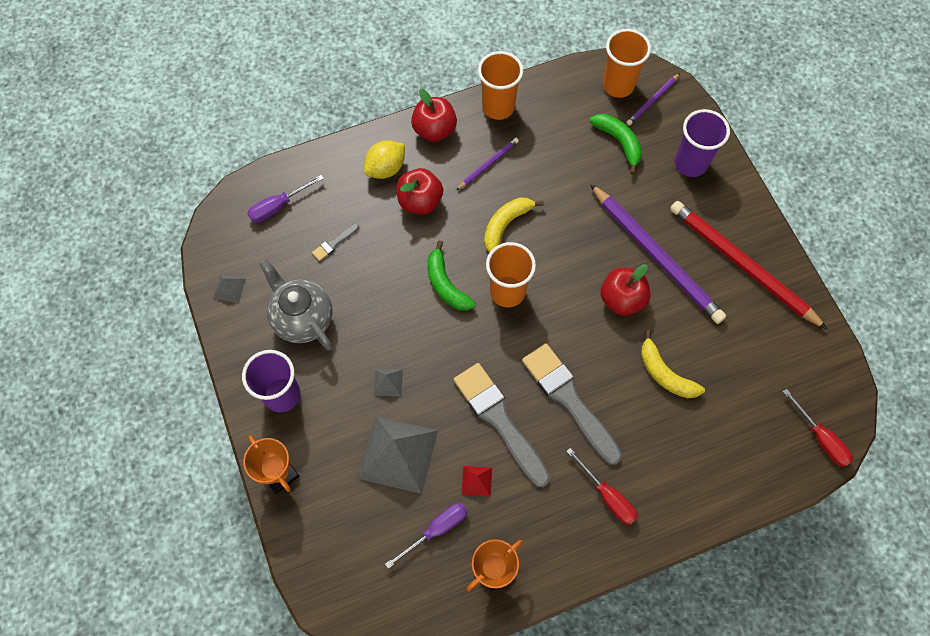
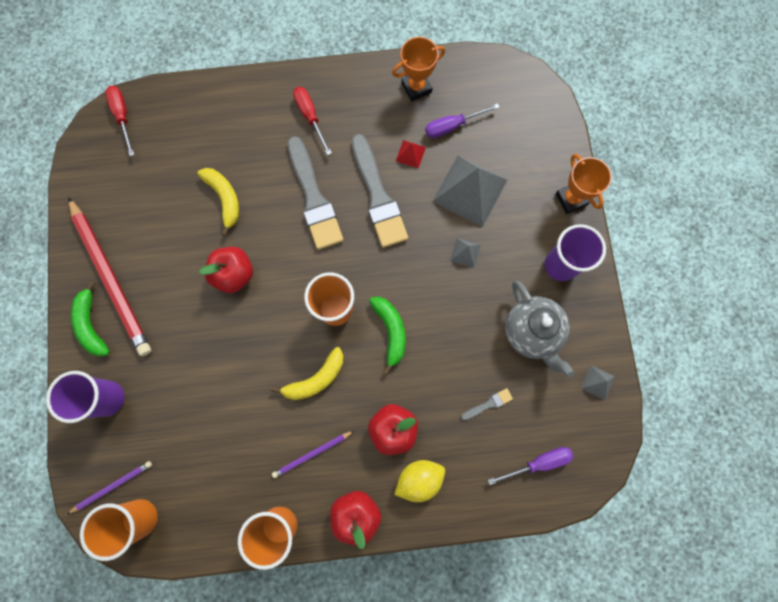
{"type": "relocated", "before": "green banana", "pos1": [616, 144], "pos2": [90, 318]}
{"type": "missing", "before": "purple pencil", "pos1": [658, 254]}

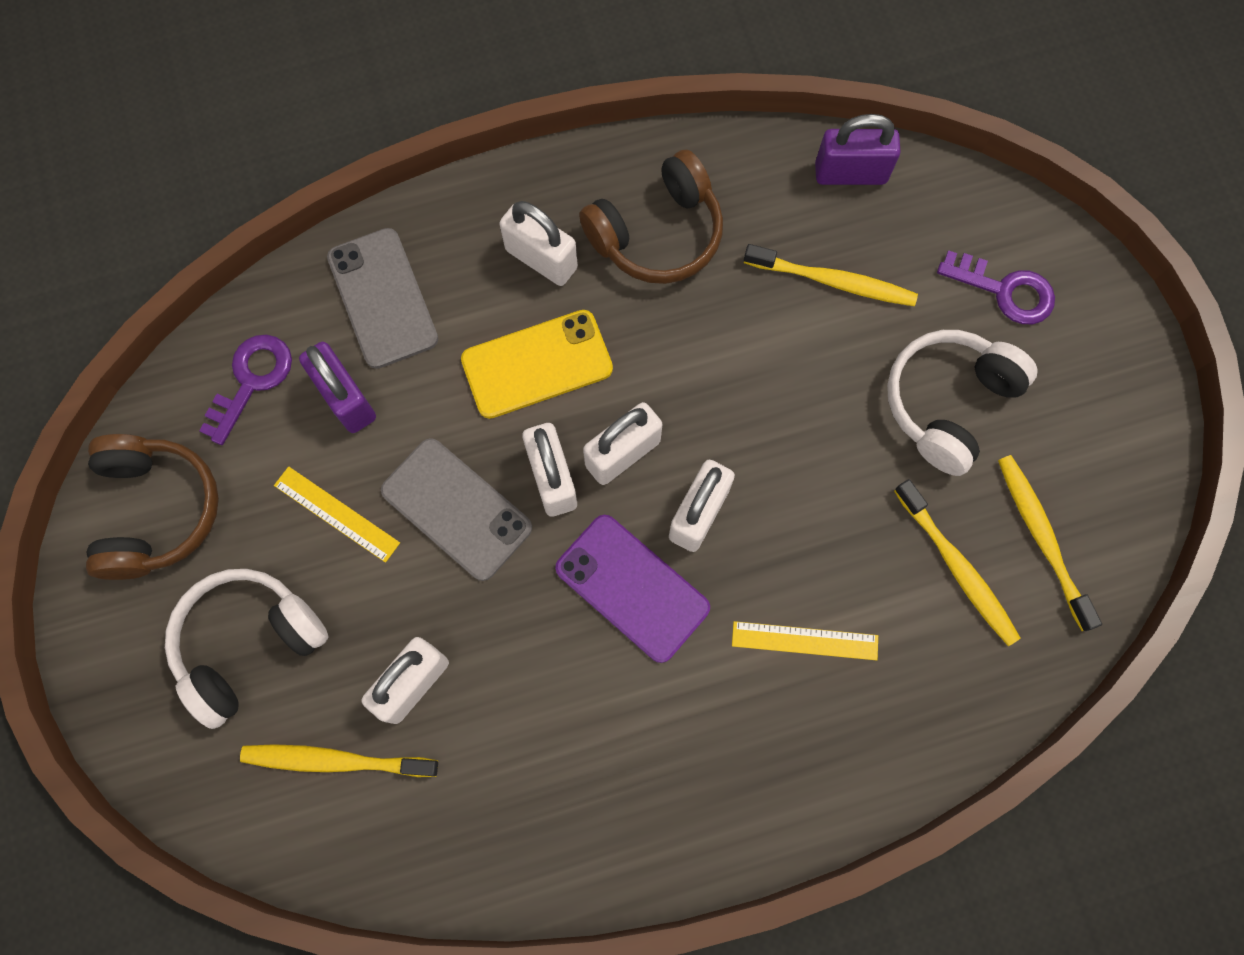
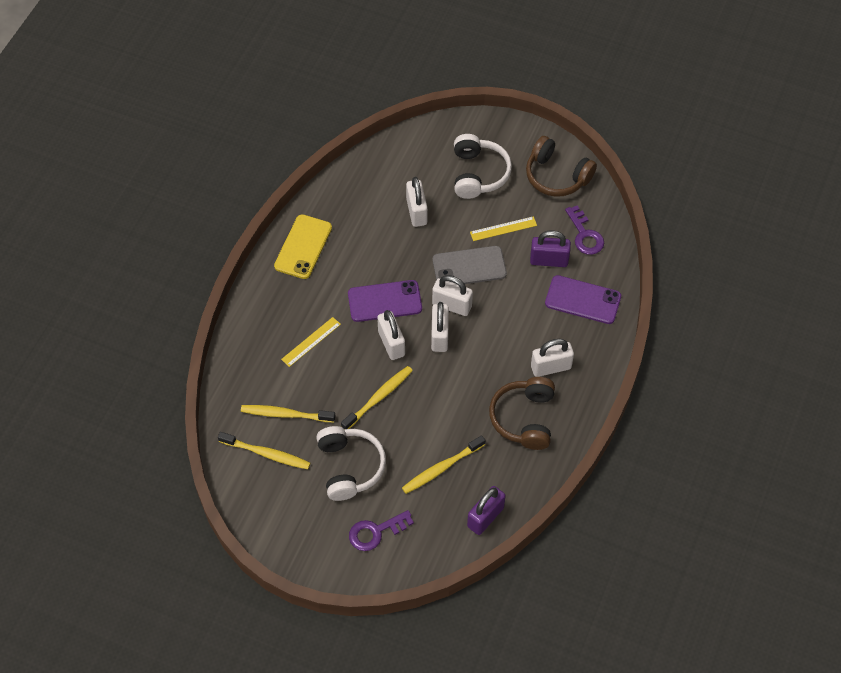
{"type": "relocated", "before": "yellow toothbrush", "pos1": [339, 760], "pos2": [377, 397]}
{"type": "colour", "before": "grey phone", "after": "purple phone", "pos1": [382, 298], "pos2": [583, 299]}
{"type": "relocated", "before": "yellow phone", "pos1": [537, 364], "pos2": [303, 246]}

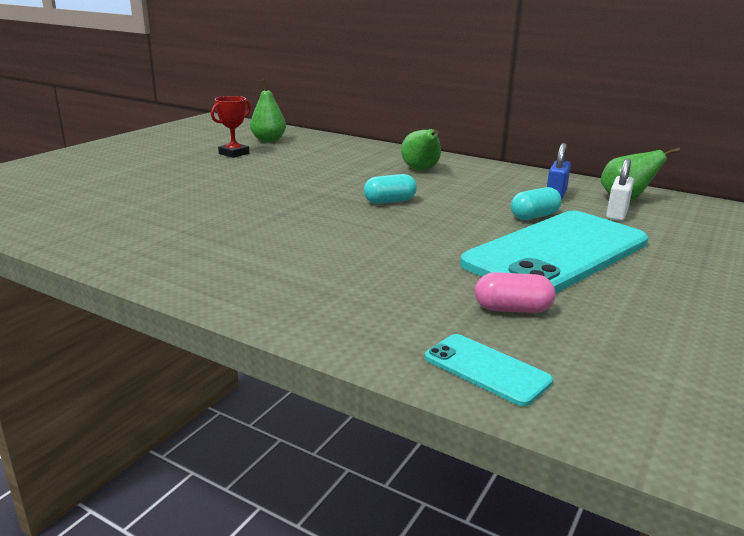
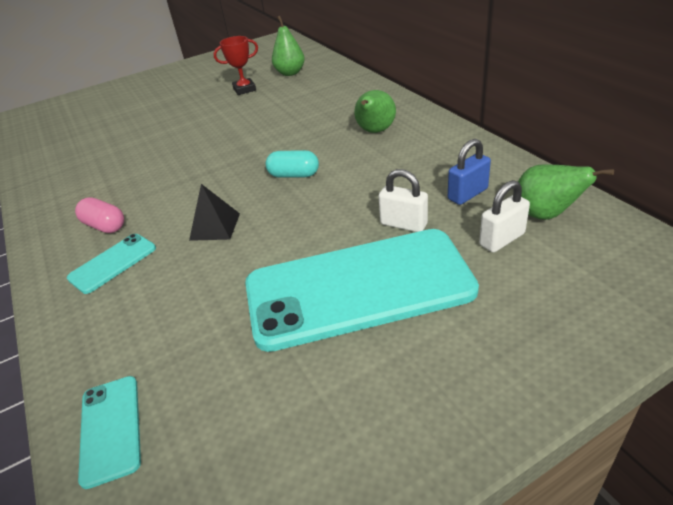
{"type": "relocated", "before": "pink capsule", "pos1": [515, 292], "pos2": [99, 215]}
{"type": "exchanged", "before": "turquoise capsule", "after": "white padlock", "pos1": [536, 203], "pos2": [403, 200]}
{"type": "appeared", "after": "turquoise phone", "pos2": [111, 264]}
{"type": "appeared", "after": "black pyramid", "pos2": [214, 212]}

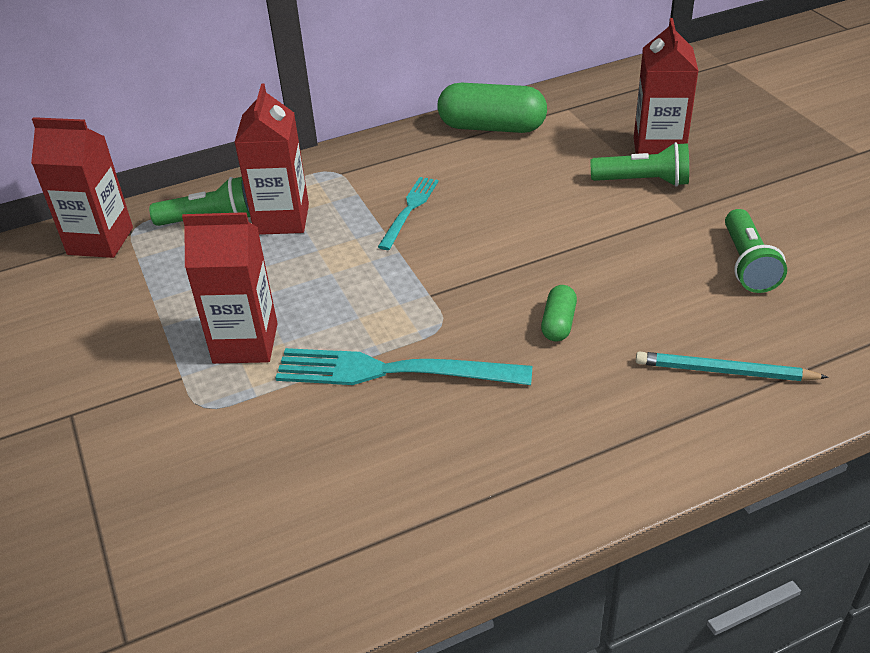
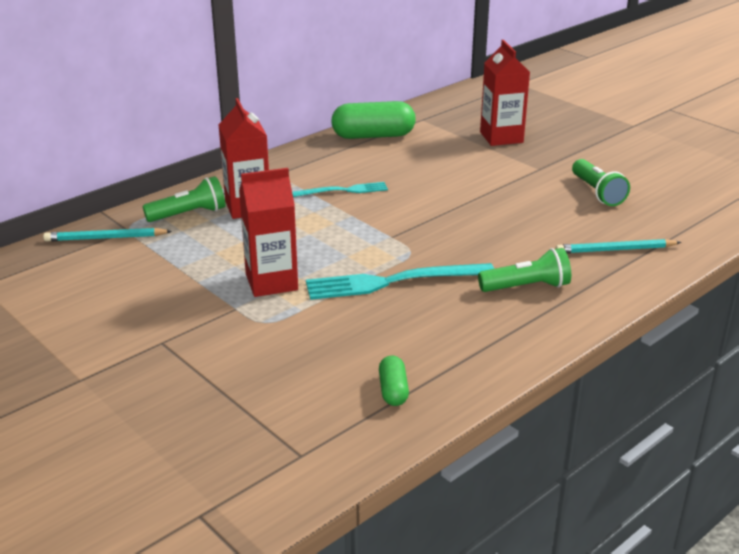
{"type": "exchanged", "before": "red carton", "after": "turquoise pencil", "pos1": [82, 187], "pos2": [107, 235]}
{"type": "spun", "before": "turquoise fork", "pos1": [408, 213], "pos2": [340, 189], "turn": 75}
{"type": "relocated", "before": "green capsule", "pos1": [559, 313], "pos2": [394, 380]}
{"type": "relocated", "before": "green flashlight", "pos1": [640, 164], "pos2": [524, 270]}

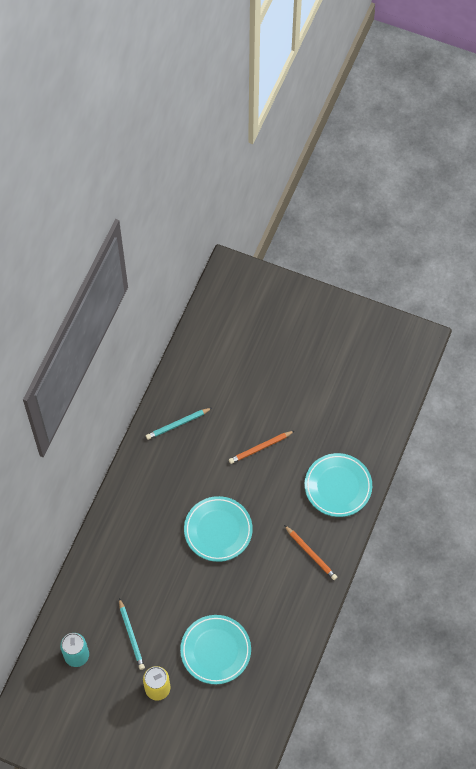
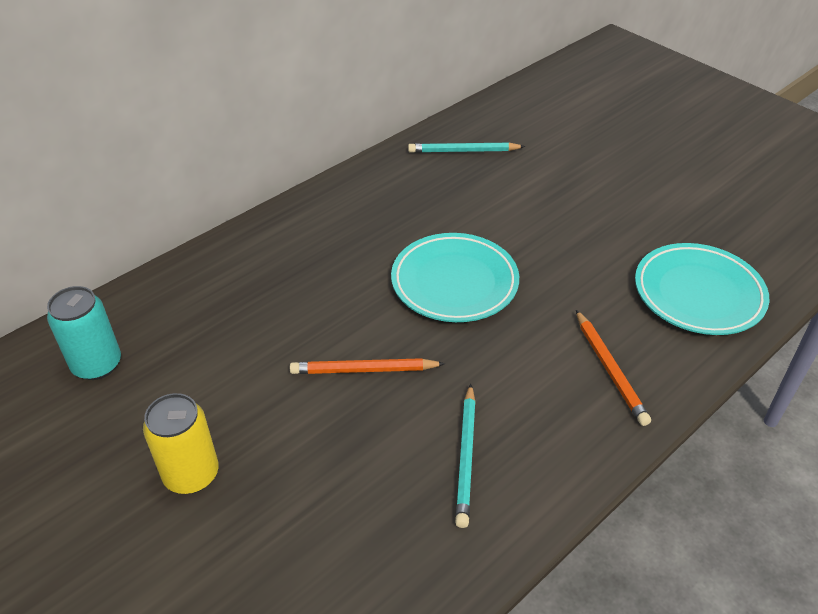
{"type": "relocated", "before": "turquoise pencil", "pos1": [132, 634], "pos2": [465, 456]}
{"type": "missing", "before": "turquoise plate", "pos1": [215, 649]}
{"type": "relocated", "before": "orange pencil", "pos1": [261, 447], "pos2": [367, 366]}

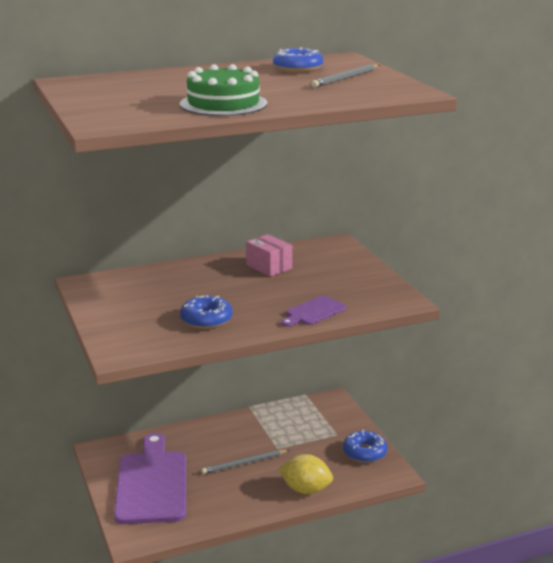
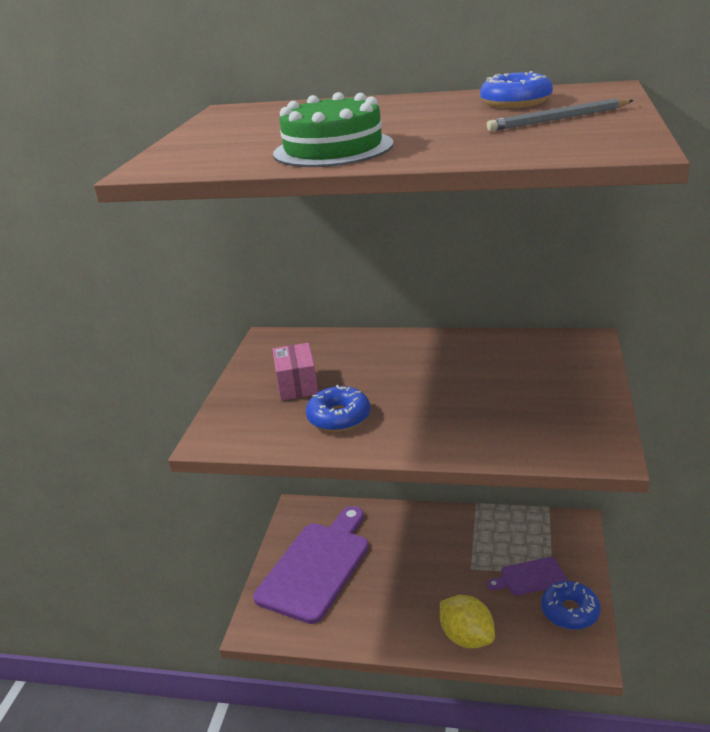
{"type": "missing", "before": "grey pencil", "pos1": [245, 462]}
{"type": "relocated", "before": "pink box", "pos1": [269, 255], "pos2": [295, 371]}
{"type": "relocated", "before": "purple cutting board", "pos1": [313, 311], "pos2": [527, 576]}

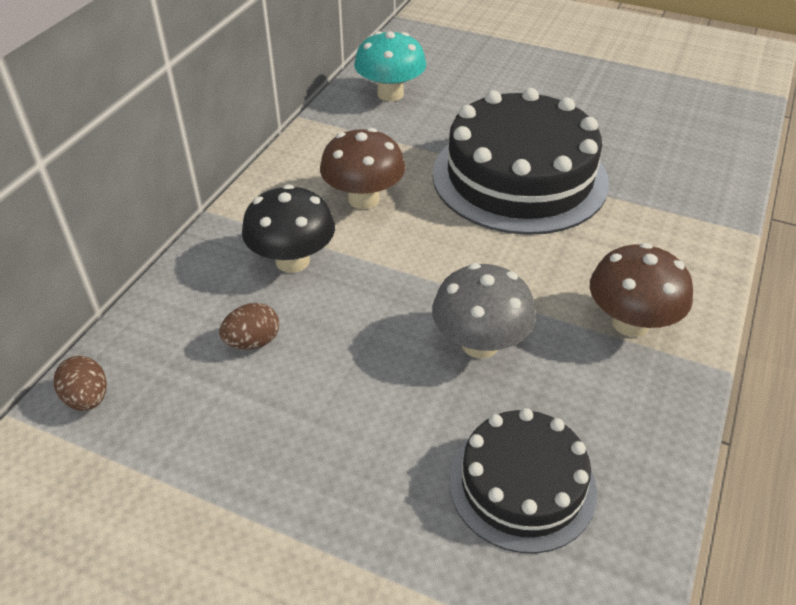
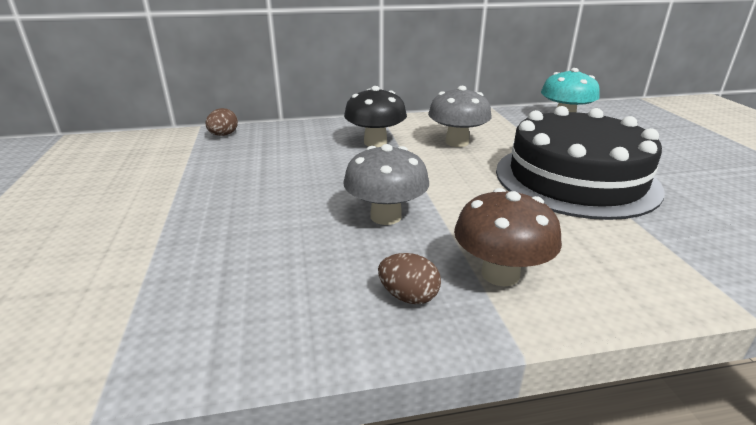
{"type": "relocated", "before": "brown egg", "pos1": [249, 326], "pos2": [409, 278]}
{"type": "colour", "before": "brown mushroom", "after": "grey mushroom", "pos1": [362, 168], "pos2": [460, 116]}
{"type": "missing", "before": "black cake", "pos1": [523, 480]}

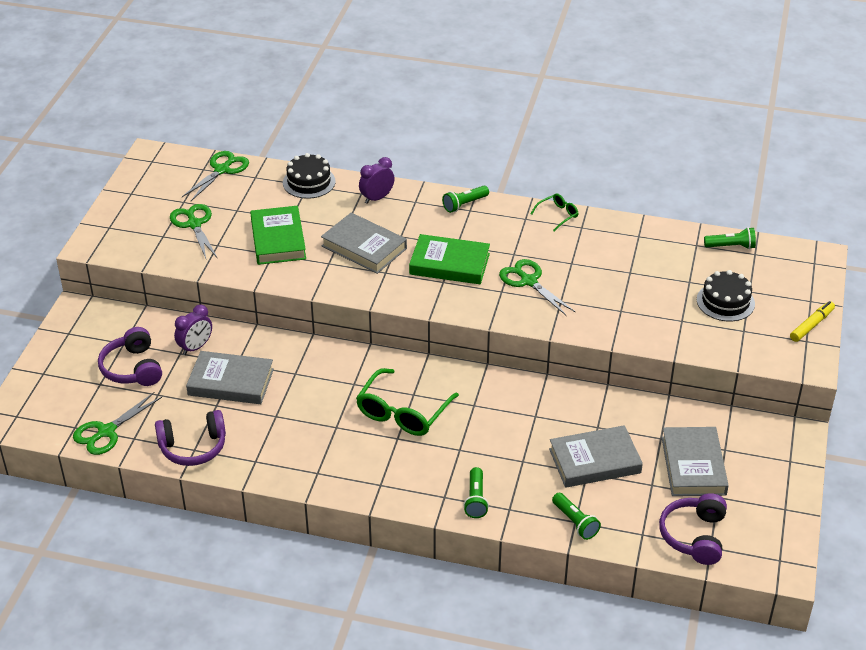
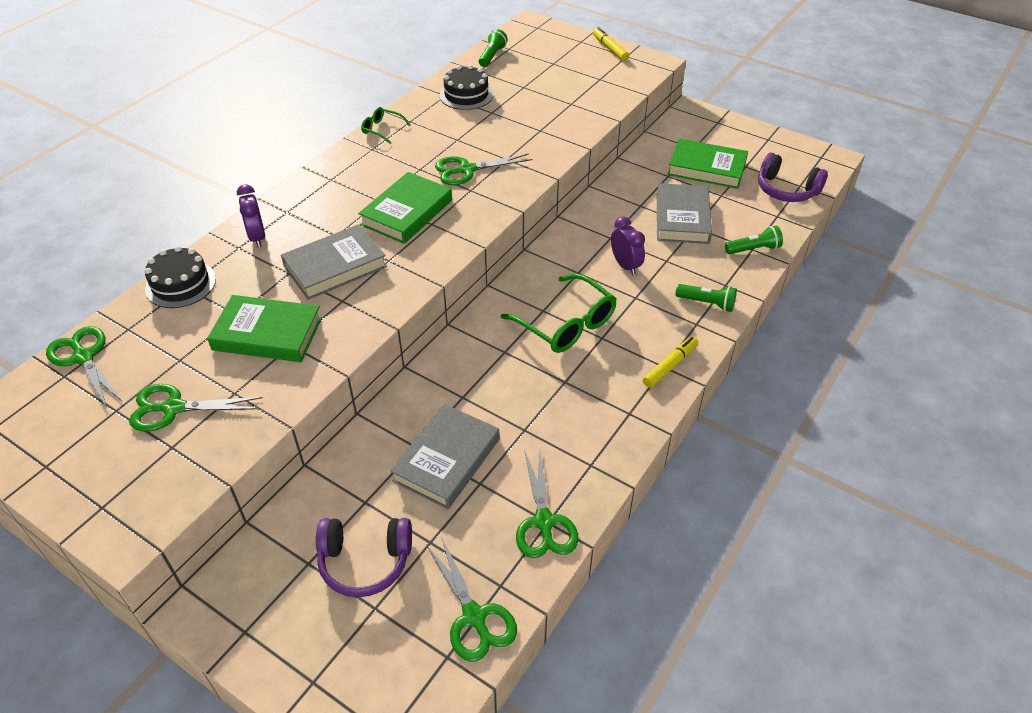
{"type": "exchanged", "before": "purple headphones", "after": "green scissors", "pos1": [190, 438], "pos2": [547, 504]}
{"type": "relocated", "before": "purple clock", "pos1": [193, 330], "pos2": [628, 246]}
{"type": "missing", "before": "green flashlight", "pos1": [465, 199]}
{"type": "spun", "before": "green glasses", "pos1": [555, 212], "pos2": [385, 125], "turn": -45}
{"type": "colour", "before": "grey book", "after": "green book", "pos1": [695, 461], "pos2": [707, 163]}
{"type": "relocated", "before": "black cake", "pos1": [726, 295], "pos2": [466, 87]}
{"type": "appeared", "after": "yellow marker", "pos2": [670, 362]}

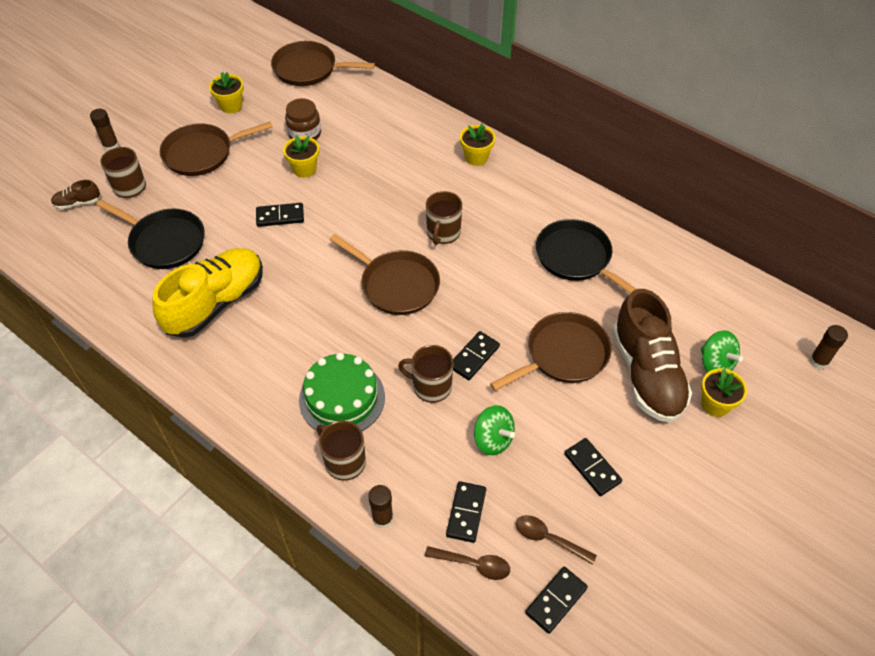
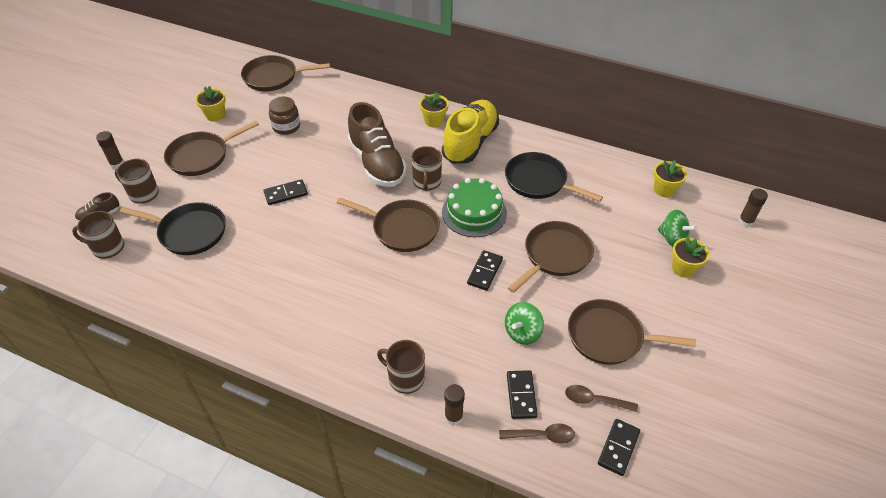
{"type": "relocated", "before": "yellow shoe", "pos1": [207, 293], "pos2": [470, 132]}
{"type": "relocated", "before": "yellow flower pot", "pos1": [301, 156], "pos2": [670, 178]}
{"type": "relocated", "before": "green cake", "pos1": [342, 391], "pos2": [474, 207]}
{"type": "relocated", "before": "brown mug", "pos1": [425, 374], "pos2": [98, 235]}
{"type": "spun", "before": "green spinning top", "pos1": [494, 430], "pos2": [524, 323], "turn": 105}
{"type": "exchanged", "before": "black domino", "after": "brown pan", "pos1": [593, 467], "pos2": [632, 332]}
{"type": "relocated", "before": "brown shoe", "pos1": [652, 356], "pos2": [377, 144]}

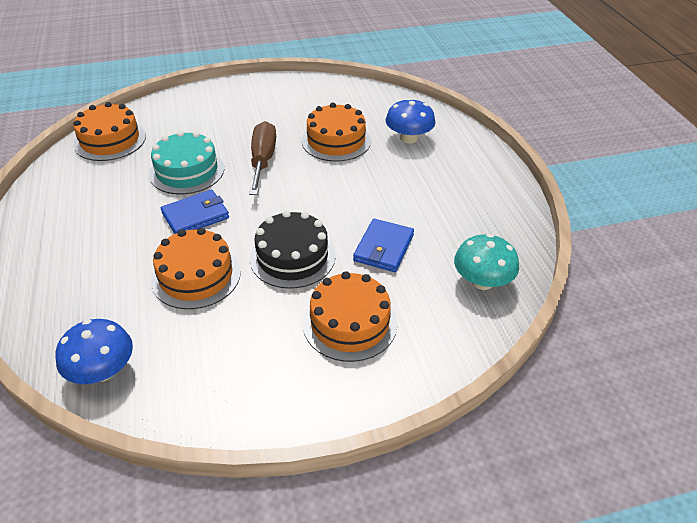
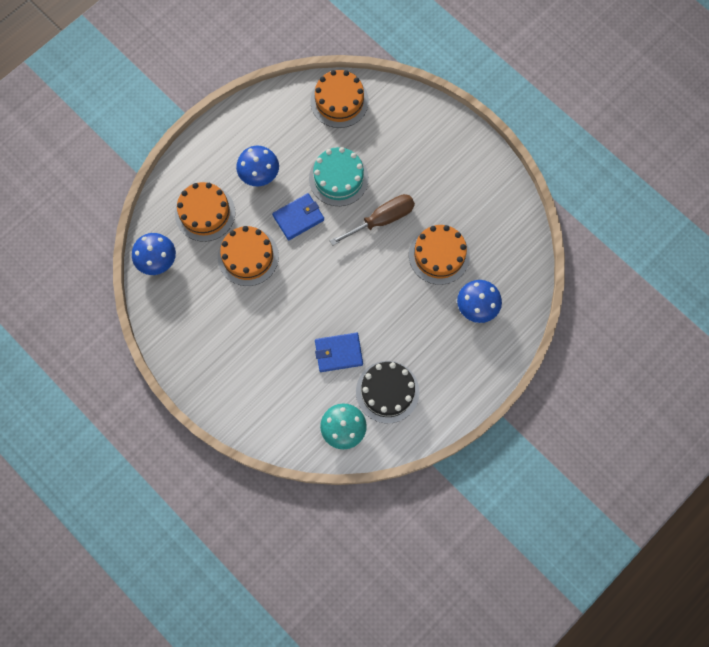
{"type": "spun", "before": "blue wallet", "pos1": [195, 212], "pos2": [298, 216], "turn": -60}
{"type": "relocated", "before": "black cake", "pos1": [292, 249], "pos2": [387, 392]}
{"type": "relocated", "before": "orange cake", "pos1": [350, 316], "pos2": [205, 212]}
{"type": "appeared", "after": "blue mushroom", "pos2": [257, 166]}

